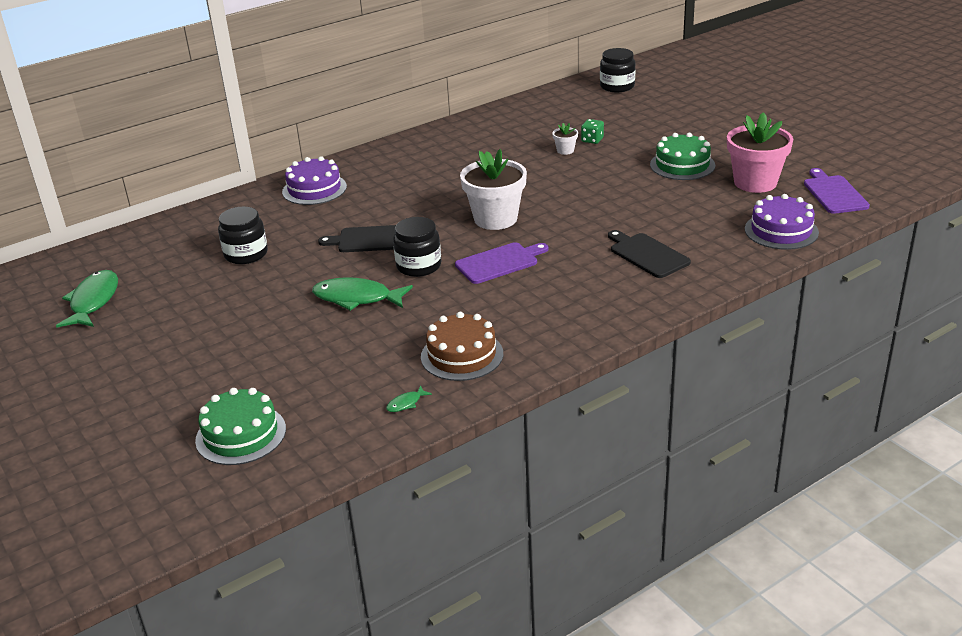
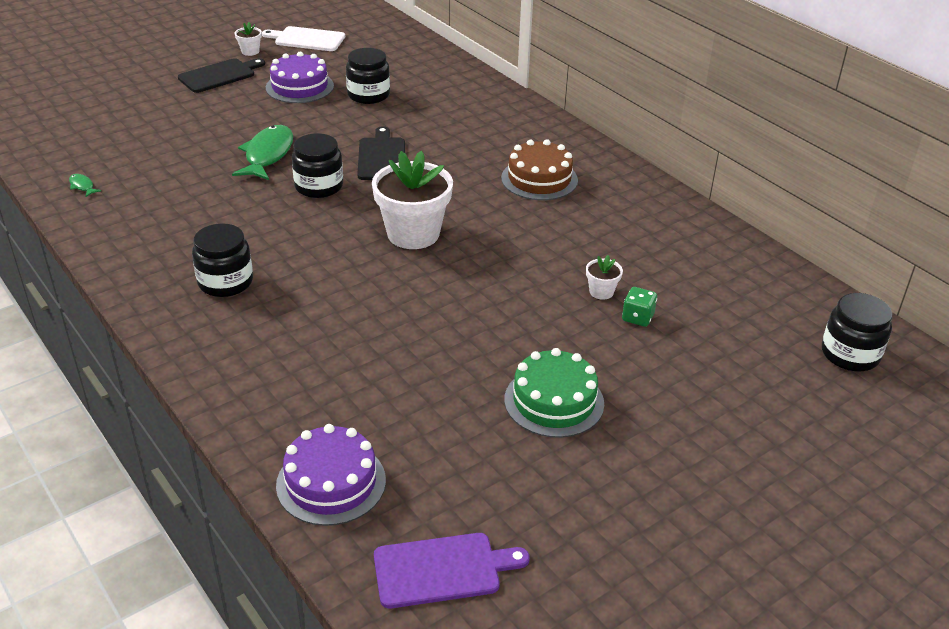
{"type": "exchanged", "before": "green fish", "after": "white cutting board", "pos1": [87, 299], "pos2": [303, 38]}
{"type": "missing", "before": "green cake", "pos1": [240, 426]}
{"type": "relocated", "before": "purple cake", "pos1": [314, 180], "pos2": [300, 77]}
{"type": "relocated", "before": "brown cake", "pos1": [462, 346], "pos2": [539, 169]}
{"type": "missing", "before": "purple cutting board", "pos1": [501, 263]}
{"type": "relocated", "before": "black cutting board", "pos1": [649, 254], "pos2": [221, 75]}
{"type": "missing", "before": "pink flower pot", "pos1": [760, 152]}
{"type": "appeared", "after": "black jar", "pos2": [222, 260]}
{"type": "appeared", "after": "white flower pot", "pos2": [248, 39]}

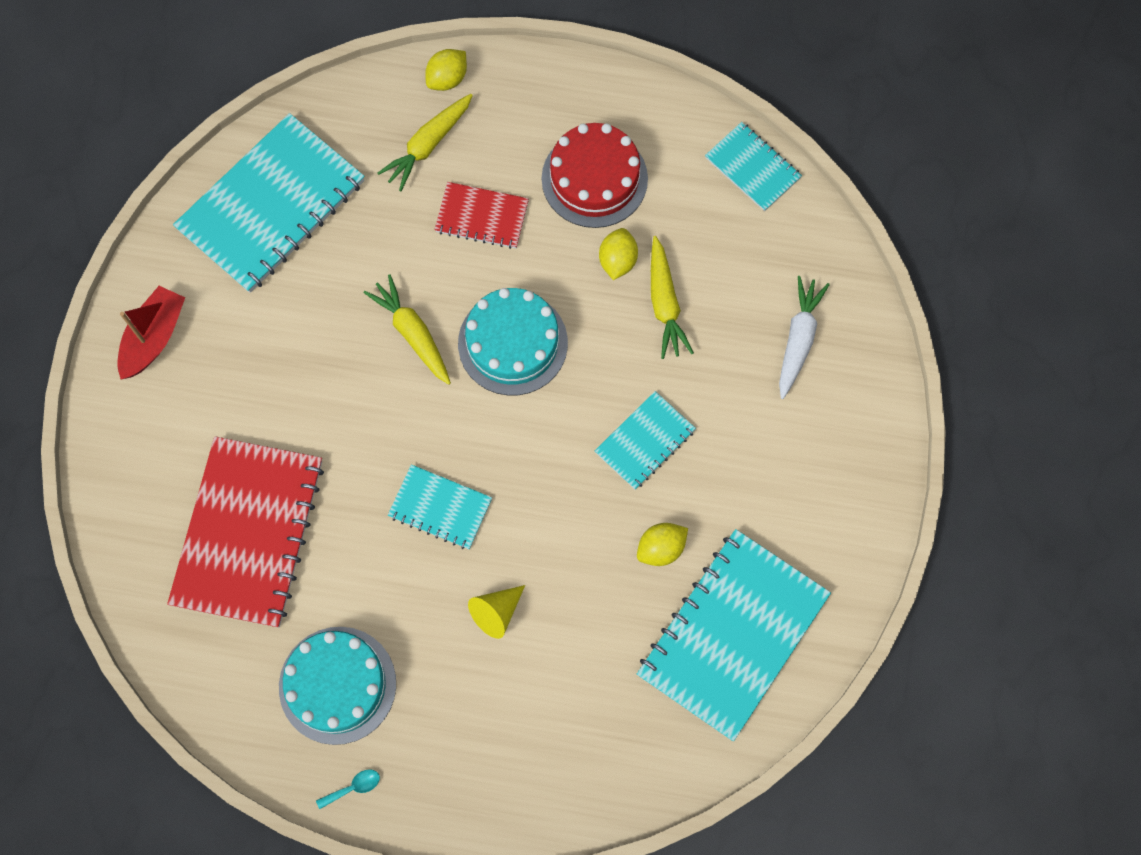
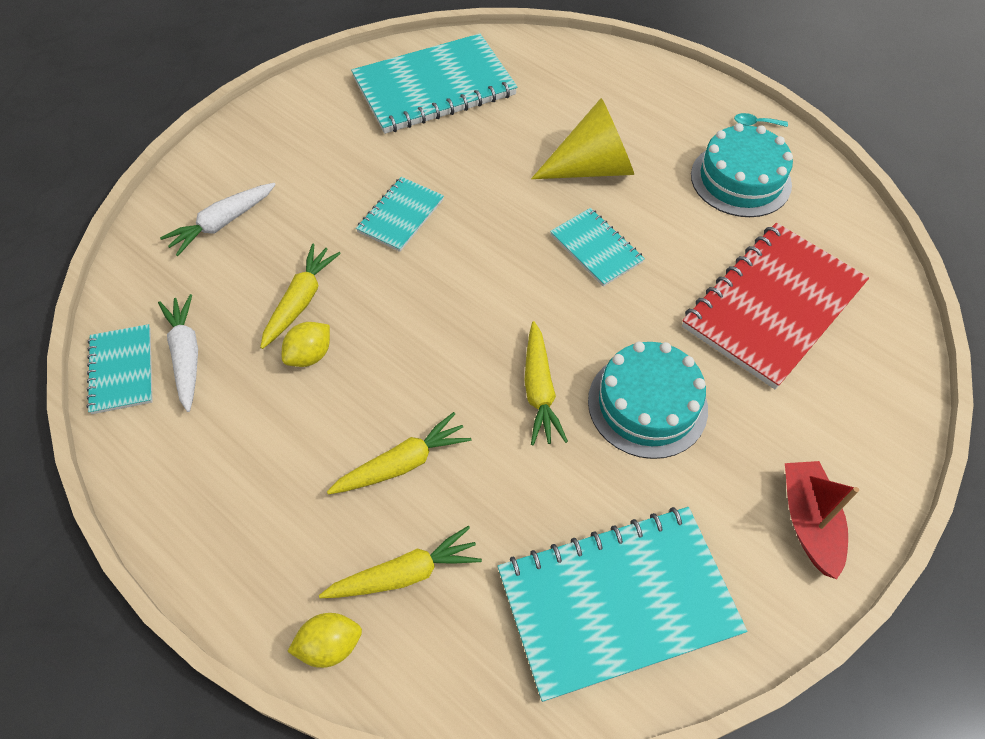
{"type": "spun", "before": "red boat", "pos1": [151, 333], "pos2": [822, 520], "turn": 120}
{"type": "exchanged", "before": "red notebook", "after": "yellow carrot", "pos1": [481, 215], "pos2": [399, 453]}
{"type": "relocated", "before": "turquoise cake", "pos1": [513, 342], "pos2": [648, 400]}
{"type": "size", "before": "yellow cone", "pos1": [496, 612], "pos2": [582, 138], "scale": 1.9}
{"type": "missing", "before": "red cake", "pos1": [595, 175]}
{"type": "spun", "before": "turquoise notebook", "pos1": [645, 440], "pos2": [400, 214], "turn": -45}
{"type": "missing", "before": "yellow lemon", "pos1": [662, 544]}
{"type": "appeared", "after": "white carrot", "pos2": [178, 353]}

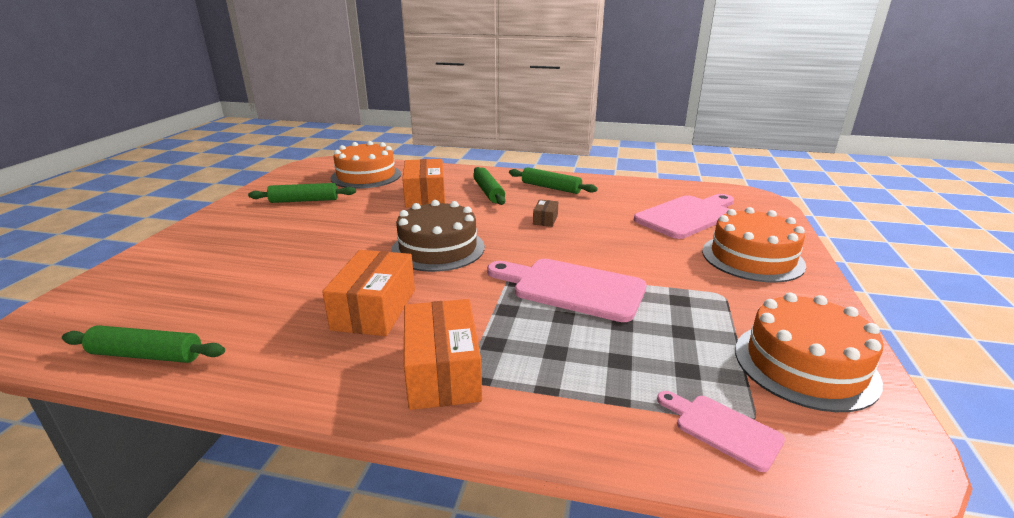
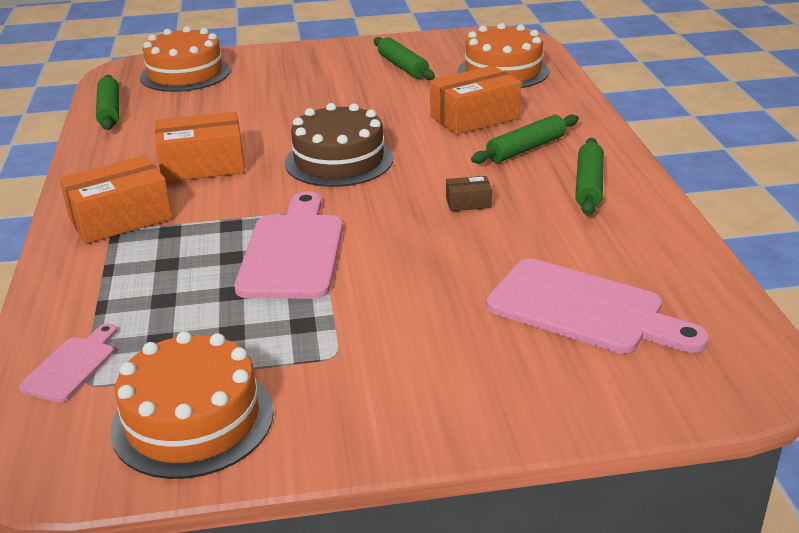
{"type": "relocated", "before": "orange cake", "pos1": [754, 245], "pos2": [185, 59]}

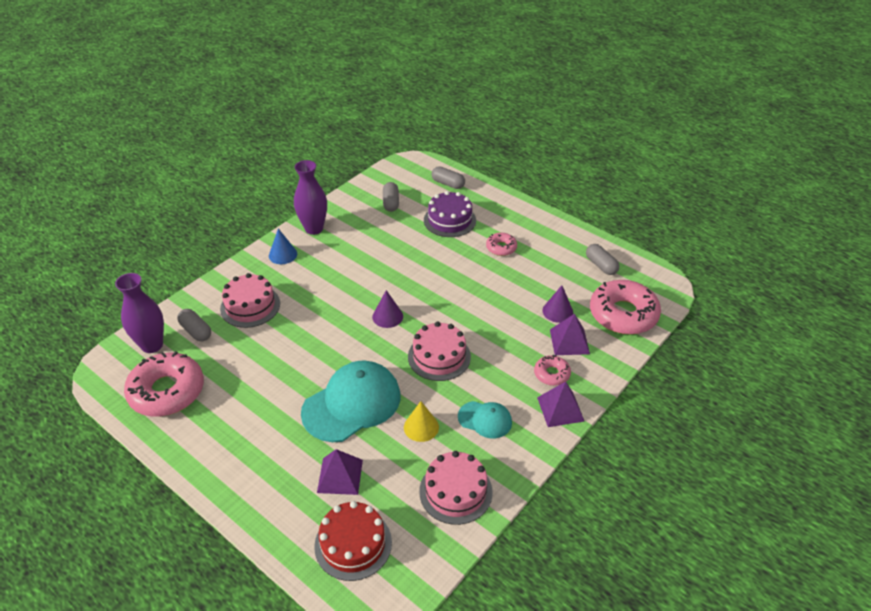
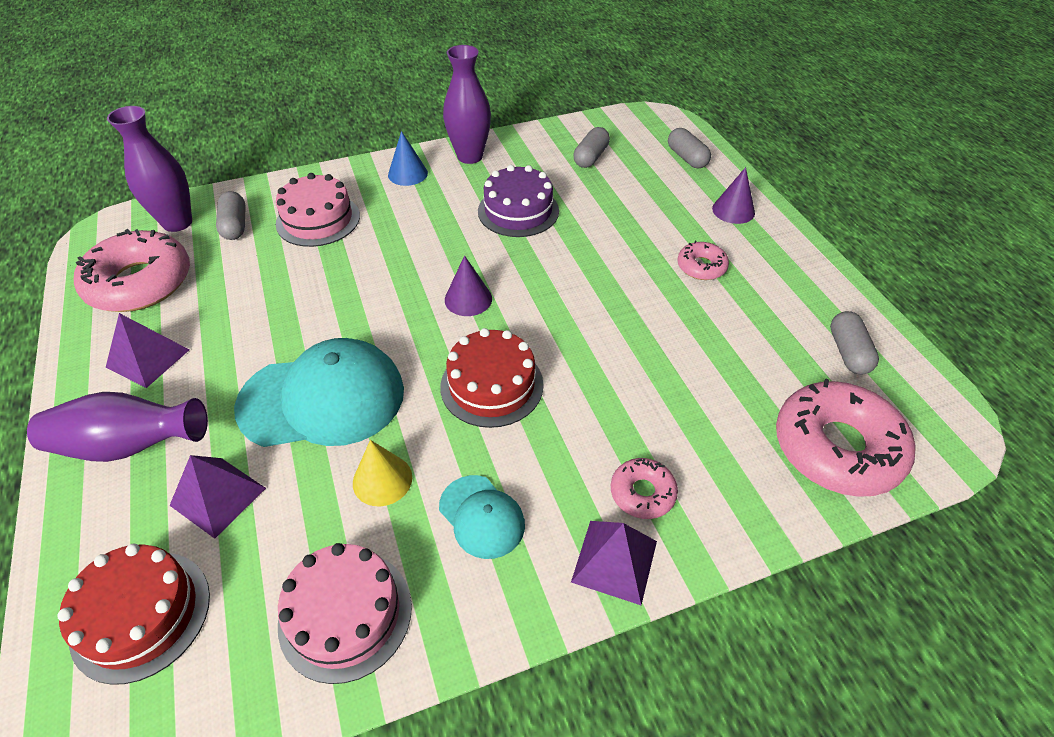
{"type": "colour", "before": "pink cake", "after": "red cake", "pos1": [439, 351], "pos2": [492, 378]}
{"type": "relocated", "before": "purple cake", "pos1": [450, 214], "pos2": [518, 201]}
{"type": "relocated", "before": "purple cone", "pos1": [558, 304], "pos2": [733, 195]}
{"type": "relocated", "before": "purple pyramid", "pos1": [570, 334], "pos2": [147, 350]}
{"type": "appeared", "after": "purple vase", "pos2": [117, 427]}

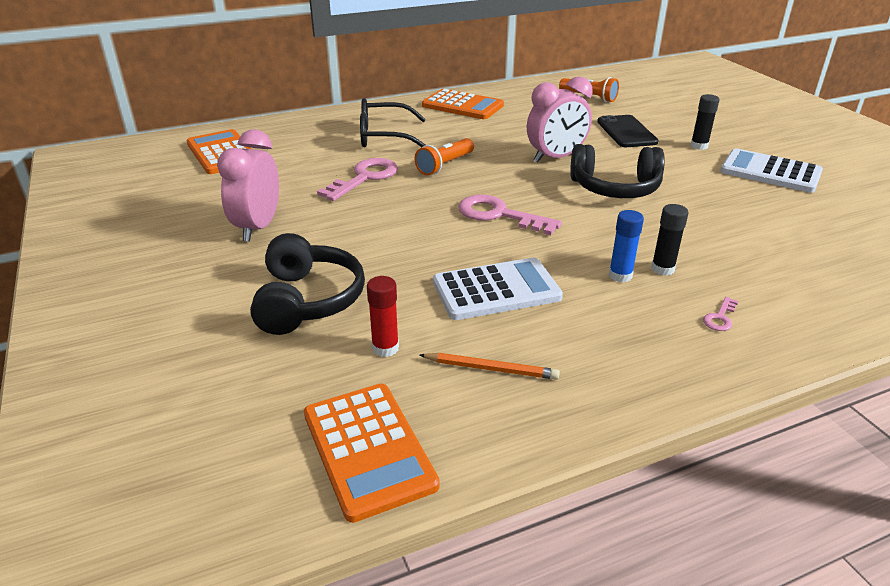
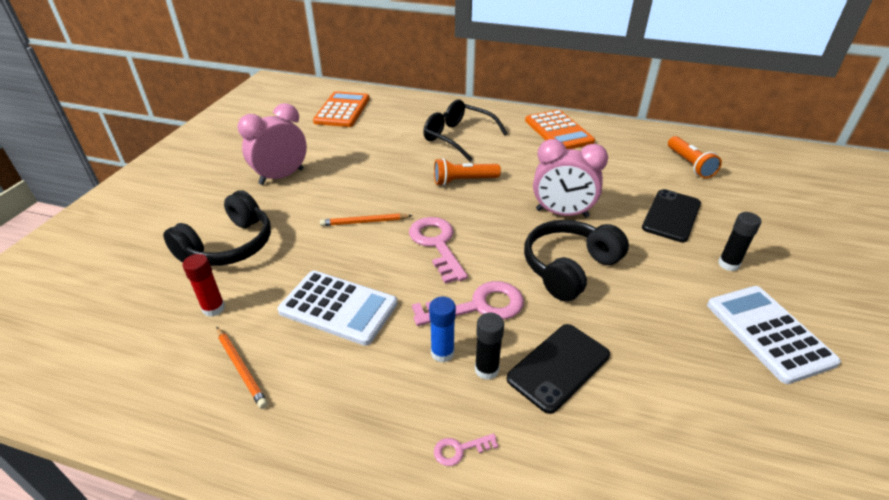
{"type": "missing", "before": "orange calculator", "pos1": [372, 453]}
{"type": "relocated", "before": "pink key", "pos1": [357, 179], "pos2": [468, 303]}
{"type": "spun", "before": "black headphones", "pos1": [617, 171], "pos2": [576, 260], "turn": 90}
{"type": "appeared", "after": "orange pencil", "pos2": [366, 219]}
{"type": "appeared", "after": "black phone", "pos2": [558, 369]}

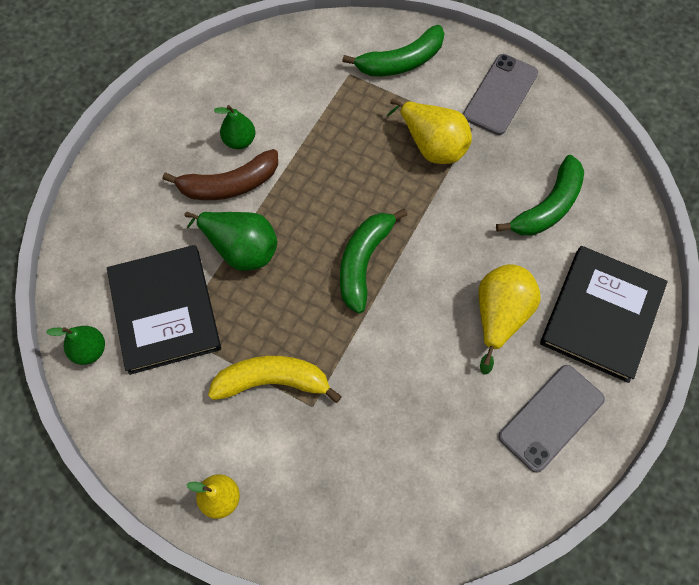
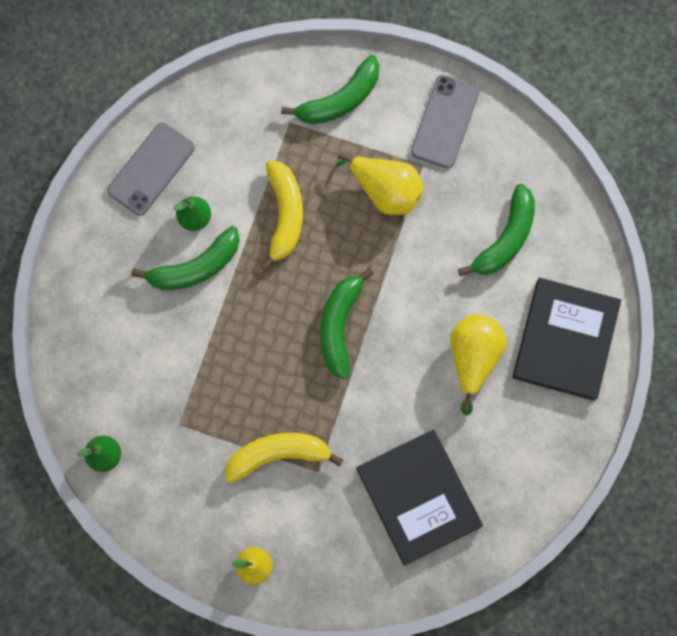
{"type": "relocated", "before": "black book", "pos1": [164, 310], "pos2": [419, 498]}
{"type": "colour", "before": "brown banana", "after": "green banana", "pos1": [220, 174], "pos2": [185, 258]}
{"type": "missing", "before": "green pear", "pos1": [231, 241]}
{"type": "relocated", "before": "grey phone", "pos1": [552, 419], "pos2": [151, 169]}
{"type": "appeared", "after": "yellow banana", "pos2": [282, 215]}

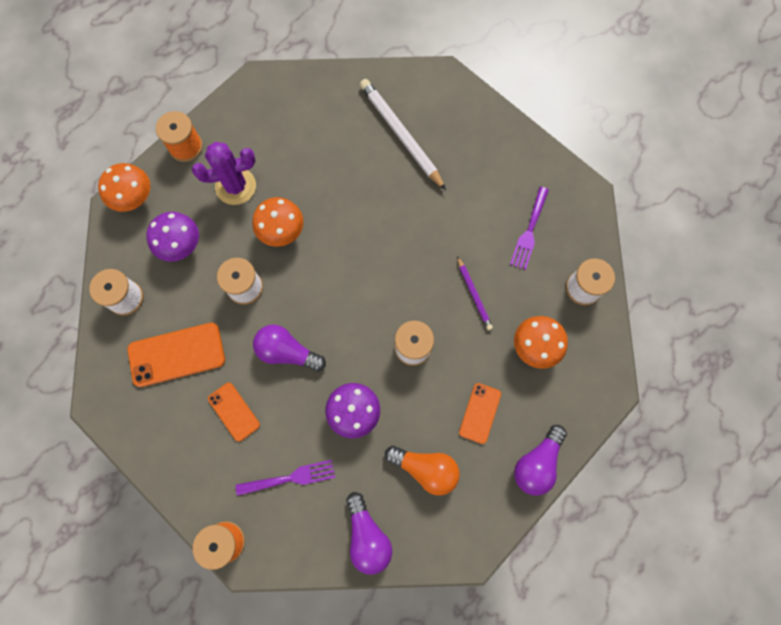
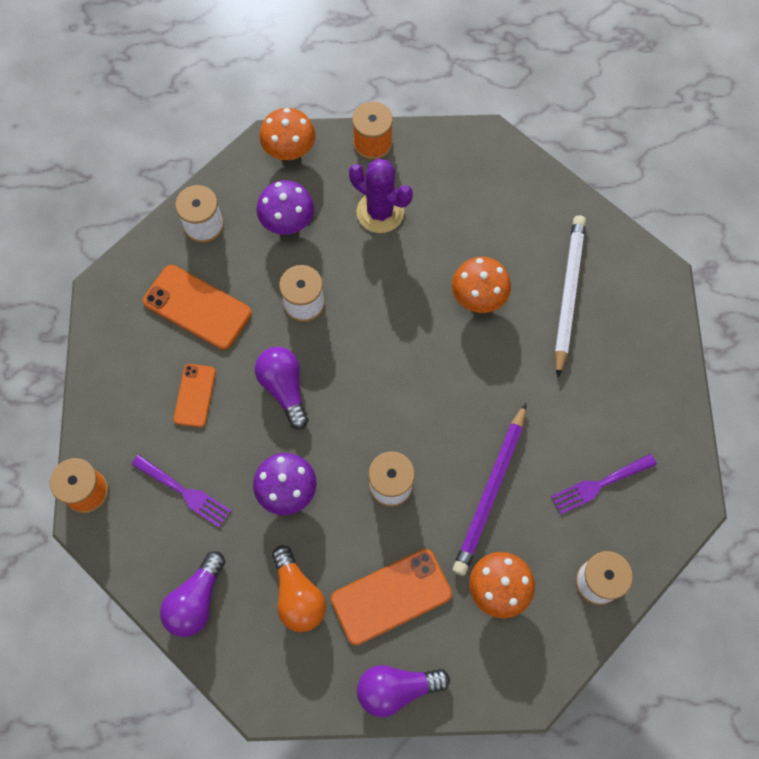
{"type": "relocated", "before": "orange mushroom", "pos1": [277, 222], "pos2": [481, 285]}
{"type": "size", "before": "purple pencil", "pos1": [475, 293], "pos2": [489, 489], "scale": 1.87}
{"type": "size", "before": "orange phone", "pos1": [480, 413], "pos2": [391, 597], "scale": 1.66}

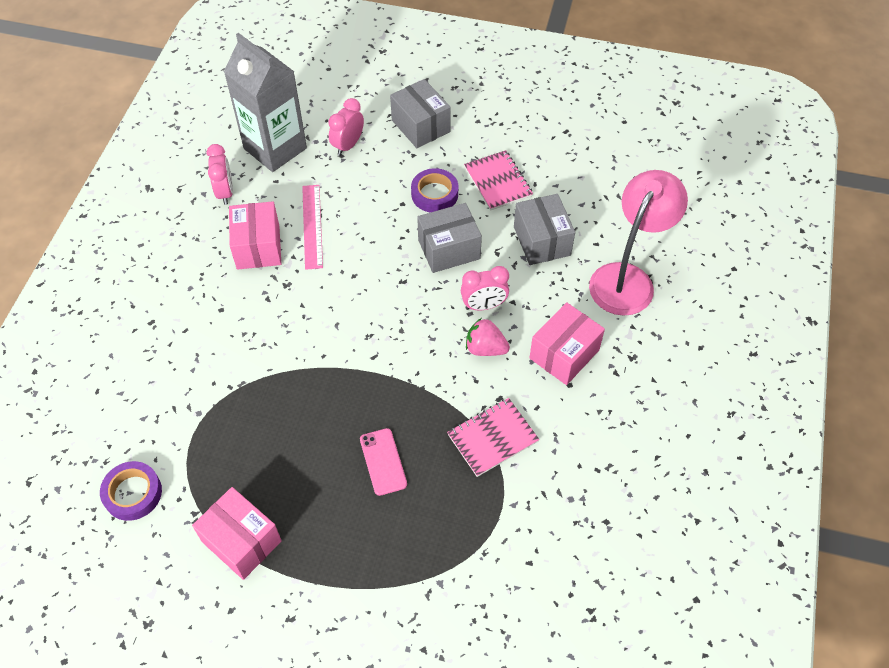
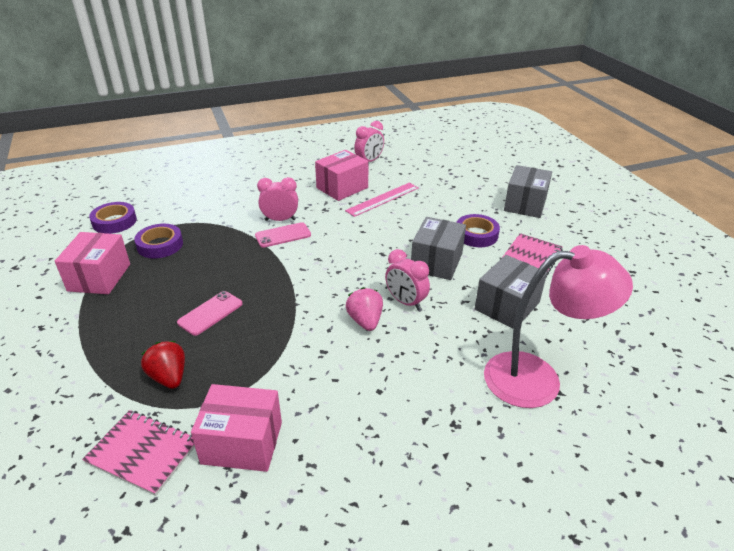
{"type": "missing", "before": "grey carton", "pos1": [265, 102]}
{"type": "relocated", "before": "pink clock", "pos1": [346, 127], "pos2": [277, 199]}
{"type": "spun", "before": "grey box", "pos1": [449, 238], "pos2": [438, 248], "turn": 75}
{"type": "relocated", "before": "pink notebook", "pos1": [493, 437], "pos2": [138, 453]}
{"type": "relocated", "before": "pink box", "pos1": [567, 343], "pos2": [236, 428]}
{"type": "appeared", "after": "purple tape", "pos2": [158, 241]}
{"type": "appeared", "after": "red strawberry", "pos2": [163, 365]}
{"type": "appeared", "after": "pink phone", "pos2": [283, 235]}

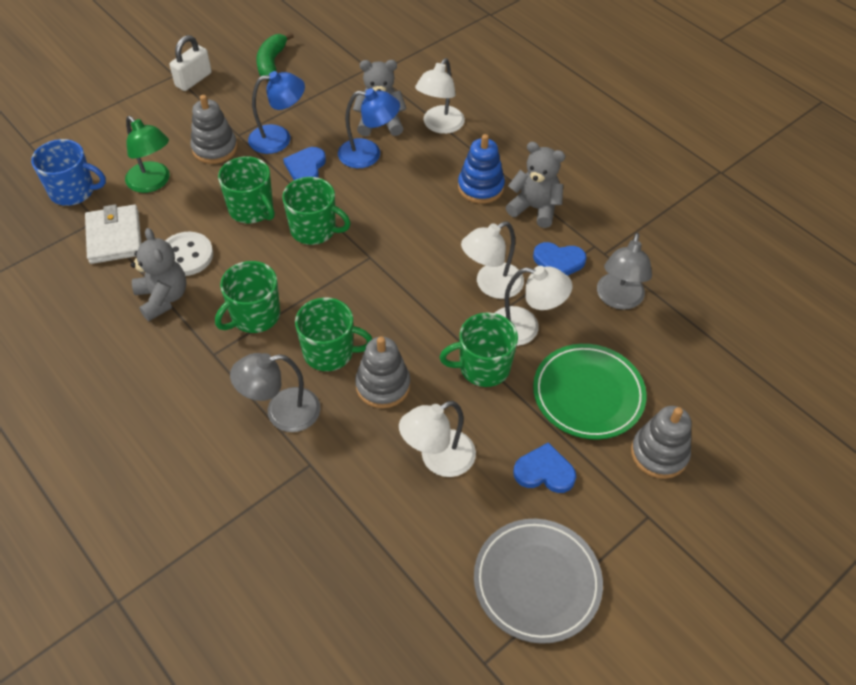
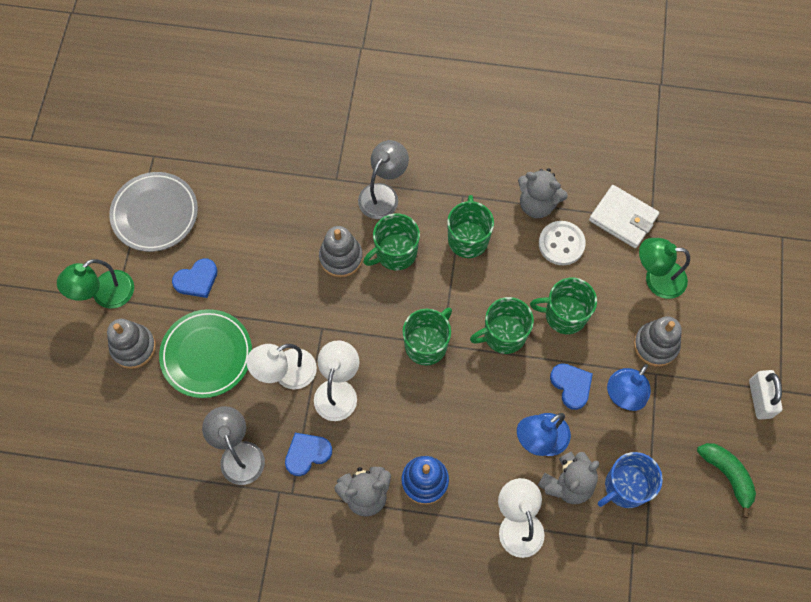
{"type": "relocated", "before": "blue mug", "pos1": [68, 172], "pos2": [630, 480]}
{"type": "missing", "before": "white lamp", "pos1": [437, 439]}
{"type": "relocated", "before": "green mug", "pos1": [479, 350], "pos2": [427, 336]}
{"type": "appeared", "after": "green lamp", "pos2": [95, 284]}

